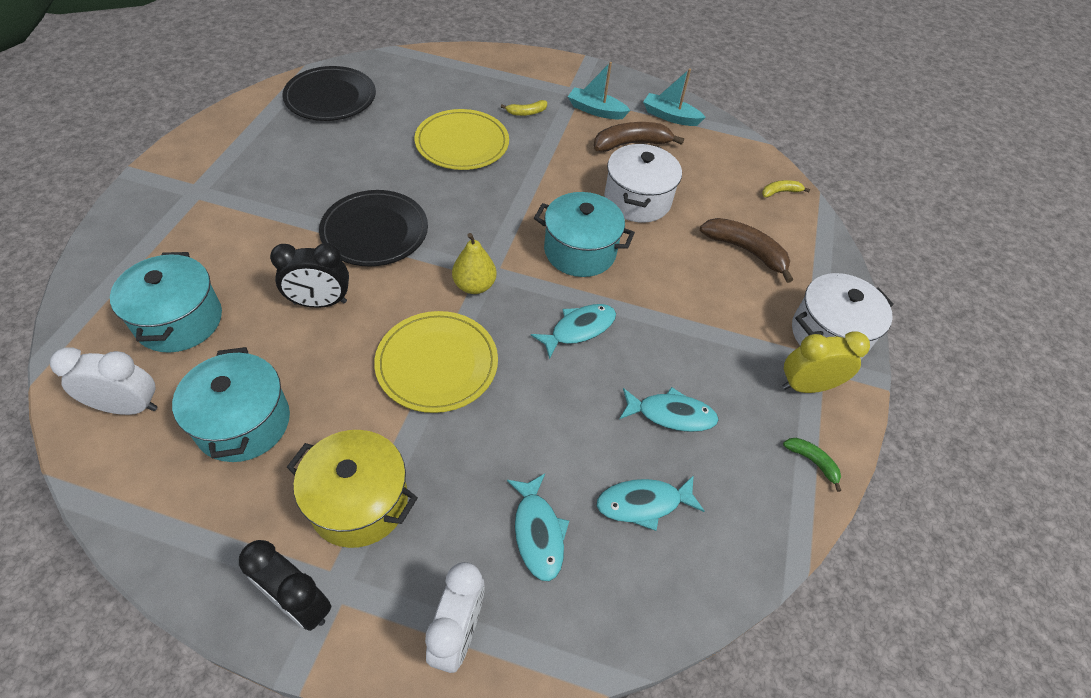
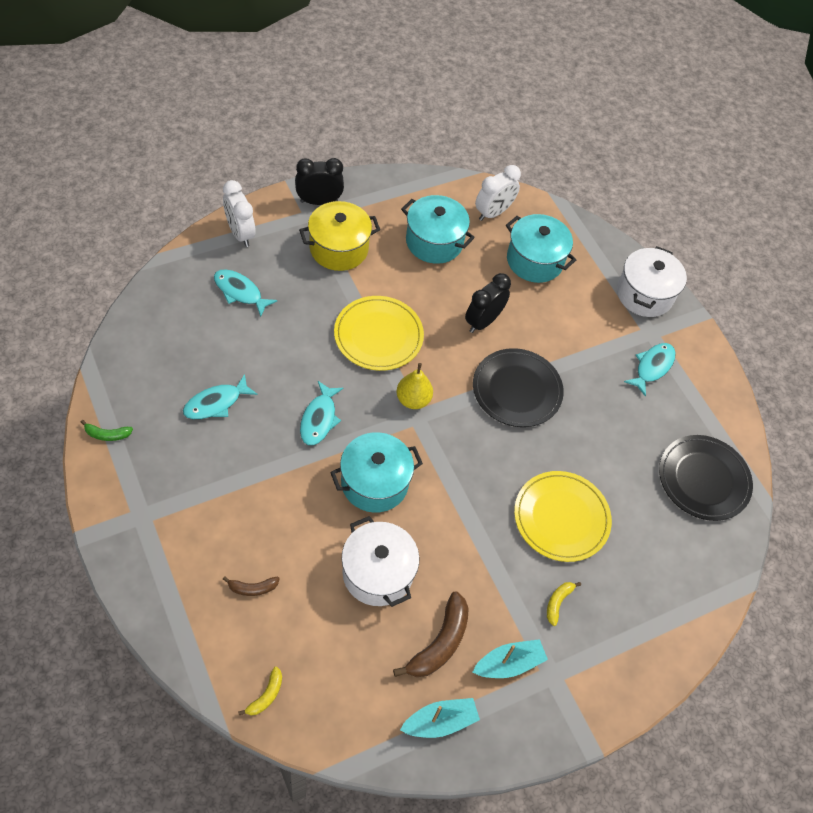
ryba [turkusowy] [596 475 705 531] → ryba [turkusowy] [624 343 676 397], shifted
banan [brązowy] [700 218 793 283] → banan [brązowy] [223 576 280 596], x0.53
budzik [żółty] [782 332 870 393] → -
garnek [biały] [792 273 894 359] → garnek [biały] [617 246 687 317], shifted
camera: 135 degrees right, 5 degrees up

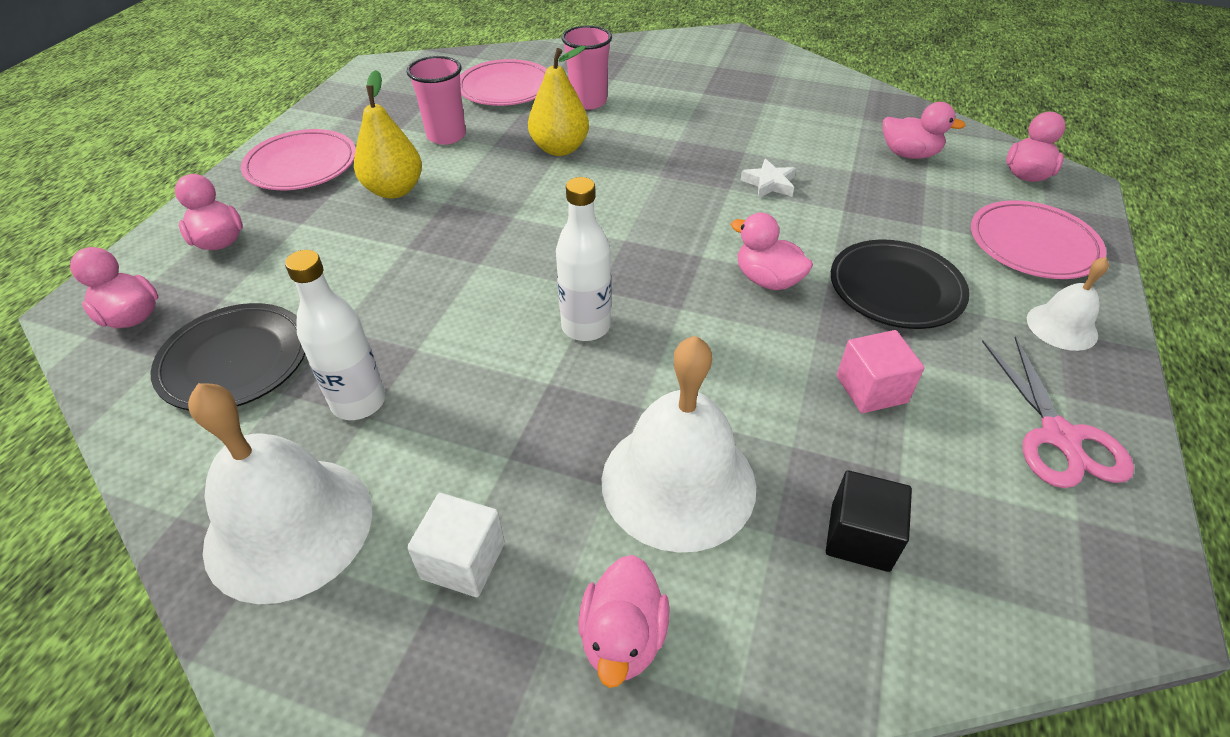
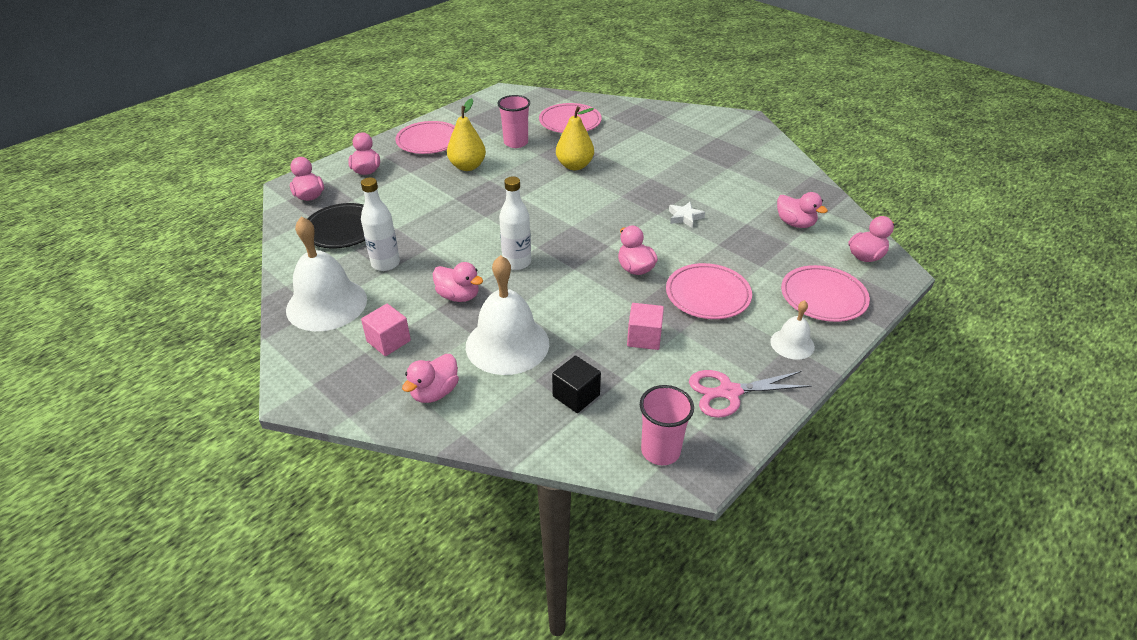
sześcian [biały] [407 493 505 597] → sześcian [różowy] [361 304 411 356]
szklanka [różowy] [562 25 612 110] → szklanka [różowy] [640 385 694 465], shifted
talerz [czarny] [831 239 970 329] → talerz [różowy] [666 263 752 319]
nożyczki [różowy] [982 336 1134 488] → nożyczki [różowy] [689 370 812 418], 60 degrees clockwise
- → kaczka [różowy] [433 262 483 302]
camera: 25 degrees right, 5 degrees down

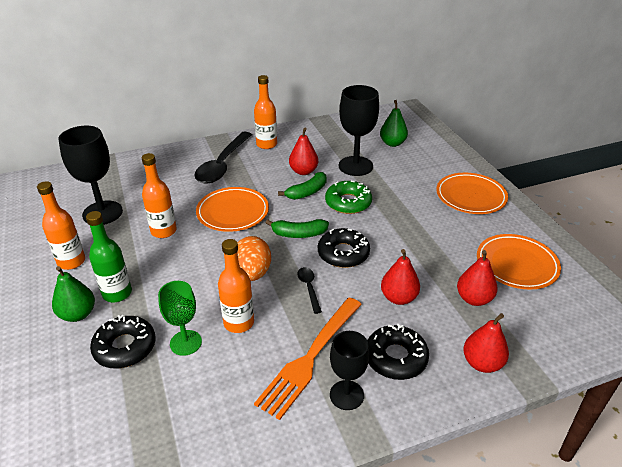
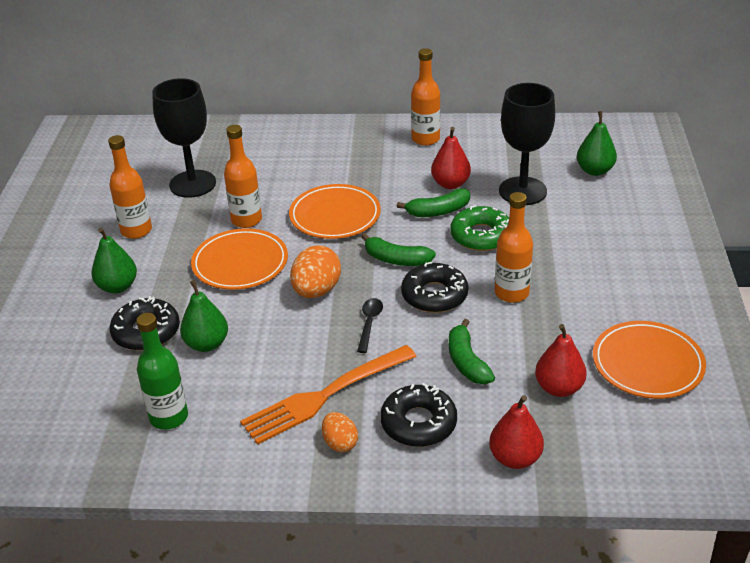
butelka [zielony] [86 211 132 302] → butelka [zielony] [136 313 188 430], shifted
kielich [zielony] [158 281 202 356] → gruszka [zielony] [180 280 228 352]
łyżka [czarny] [194 132 252 184] → -
butelka [pomarańczowy] [218 239 254 333] → butelka [pomarańczowy] [495 192 533 303], shifted
kielich [czarny] [330 331 369 410] → jajko [pomarańczowy] [322 412 358 452]
gruszka [czerwony] [381 249 420 305] → banan [zielony] [449 319 495 384]
talerz [pomarańczowy] [436 173 508 214] → talerz [pomarańczowy] [191 228 288 290], shifted
camera: 25 degrees right, 0 degrees up

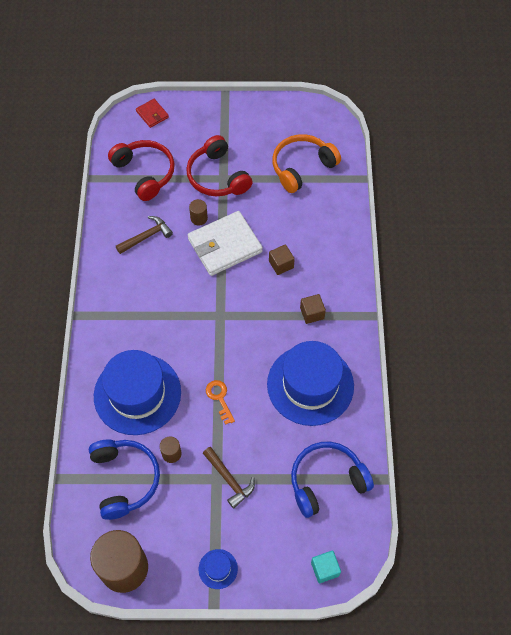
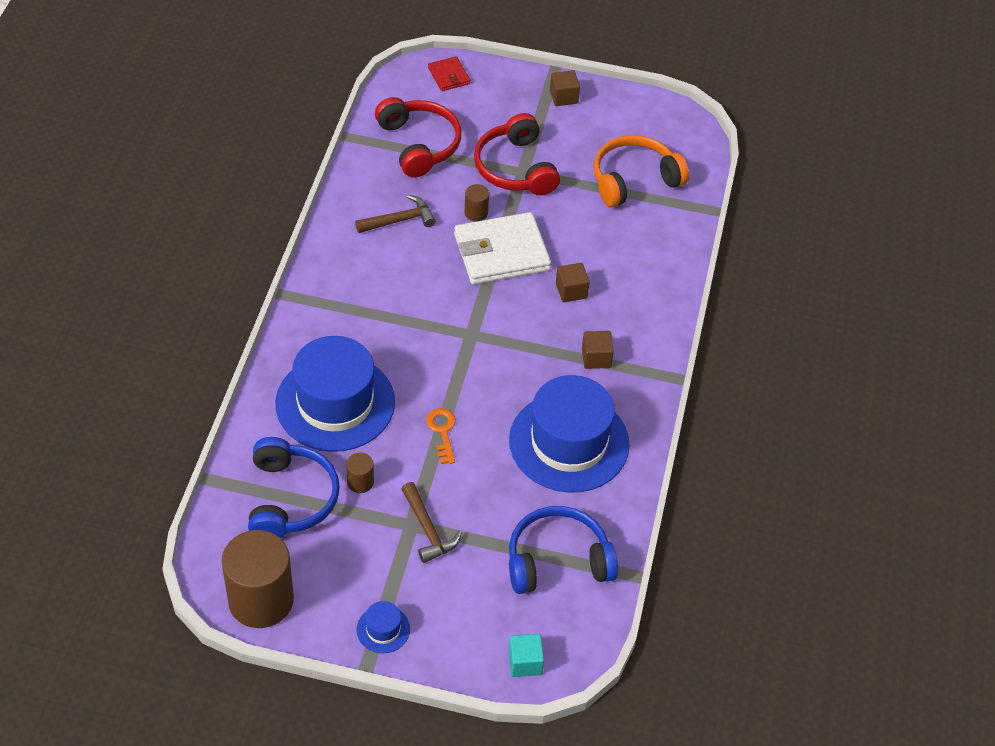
- → sześcian [brązowy] [550 70 580 106]
camera: 10 degrees right, 10 degrees down

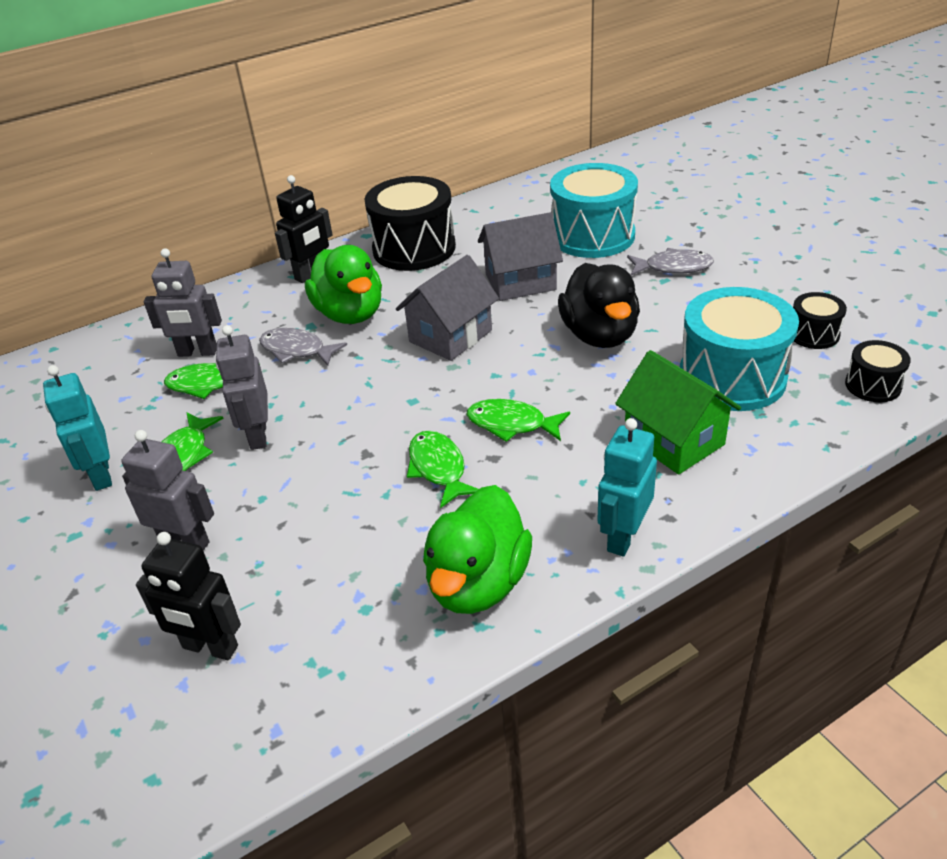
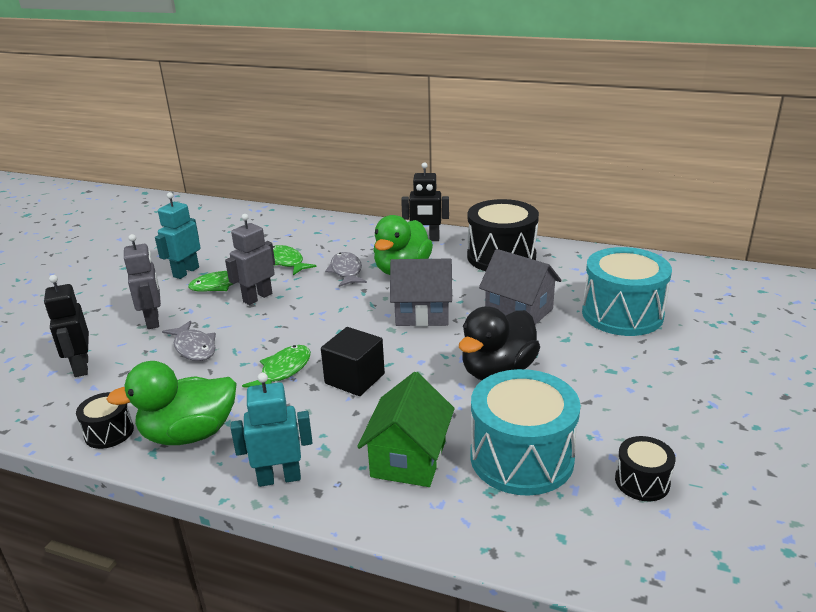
robot [szary] [144 249 222 357] → -
ryba [zielony] [467 399 570 442] → sześcian [czarny] [321 327 385 396]
ryba [szary] [627 248 714 275] → ryba [szary] [162 320 216 361], shifted
bęben [czarny] [845 340 911 402] → bęben [czarny] [76 392 134 449], shifted
camera: 50 degrees right, 10 degrees down

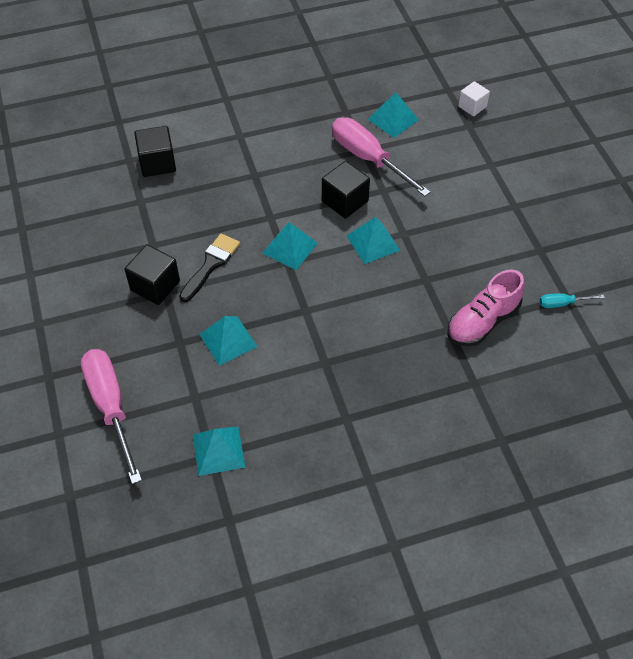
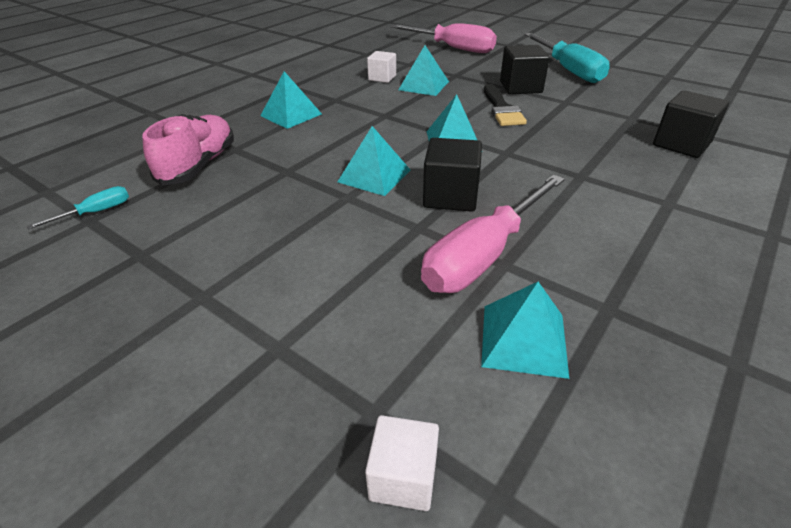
piramida [turkusowy] [193 427 246 476] → piramida [turkusowy] [260 71 322 129], shifted
śrubokręt [różowy] [332 117 431 197] → śrubokręt [różowy] [421 174 565 293], 120 degrees clockwise
- → sześcian [biały] [367 51 396 83]
- → śrubokręt [turkusowy] [524 33 610 83]
camera: 145 degrees right, 15 degrees down

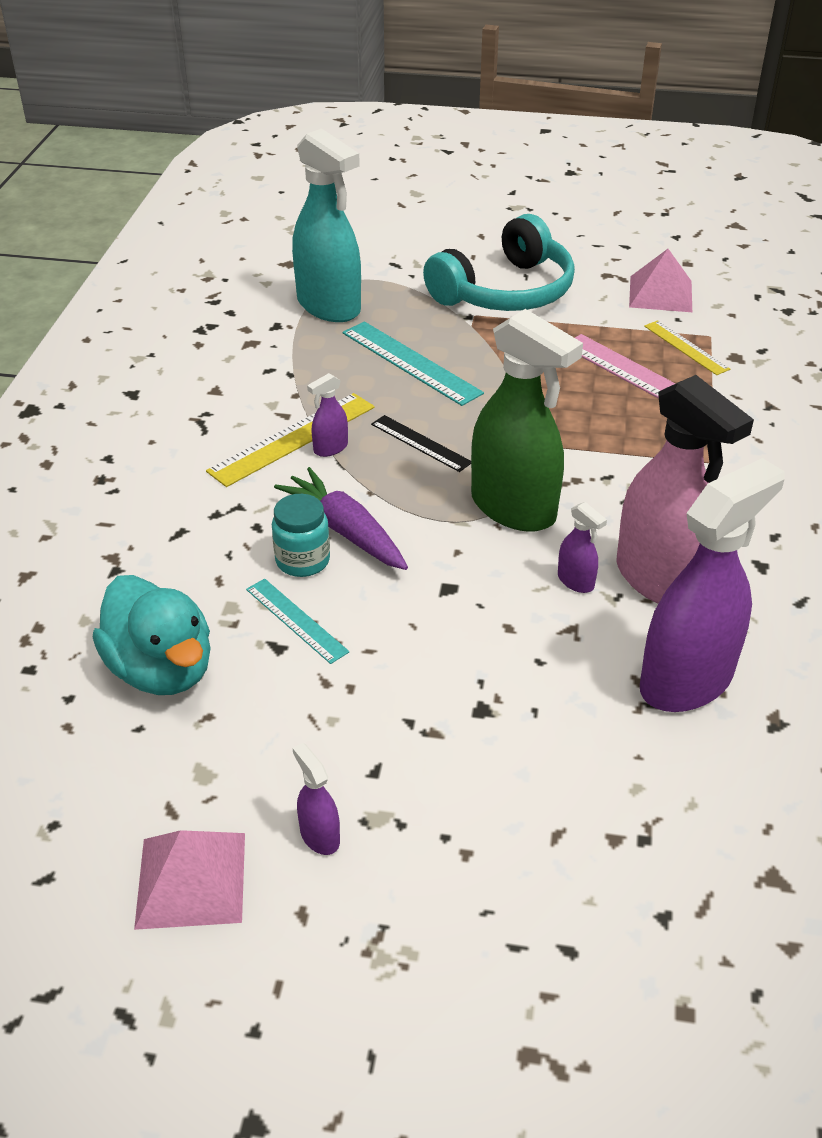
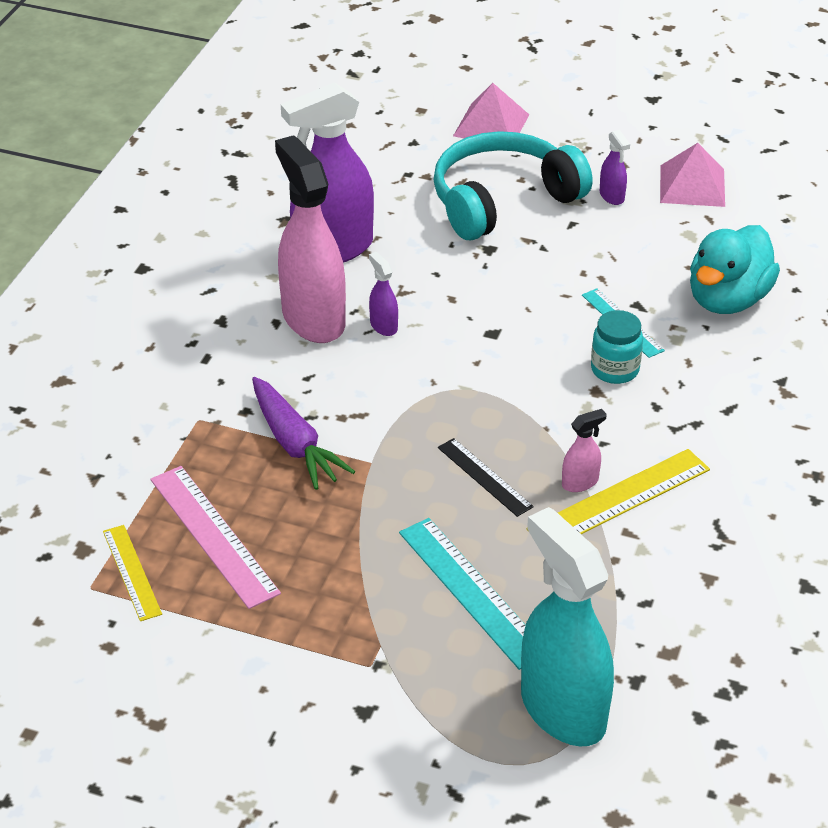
kaczka [turkusowy] [93 575 211 695] → kaczka [turkusowy] [690 225 780 314], 120 degrees counterclockwise
marchewka [fioletowy] [274 467 408 570] → marchewka [fioletowy] [252 377 355 490], shifted
spryskiwacz [fioletowy] [307 373 348 457] → spryskiwacz [różowy] [562 409 607 492]
słuchawki [turkusowy] [423 214 575 311] → słuchawki [turkusowy] [434 131 592 240], shifted
spryskiwacz [zielony] [471 309 583 532] → -
piramida [różowy] [629 249 692 312] → piramida [różowy] [453 83 529 138], shifted
camera: 170 degrees left, 0 degrees up

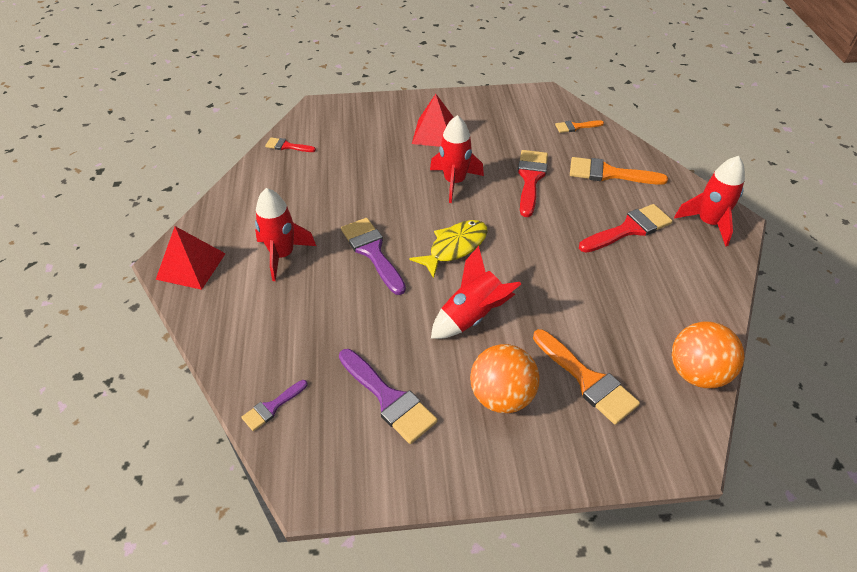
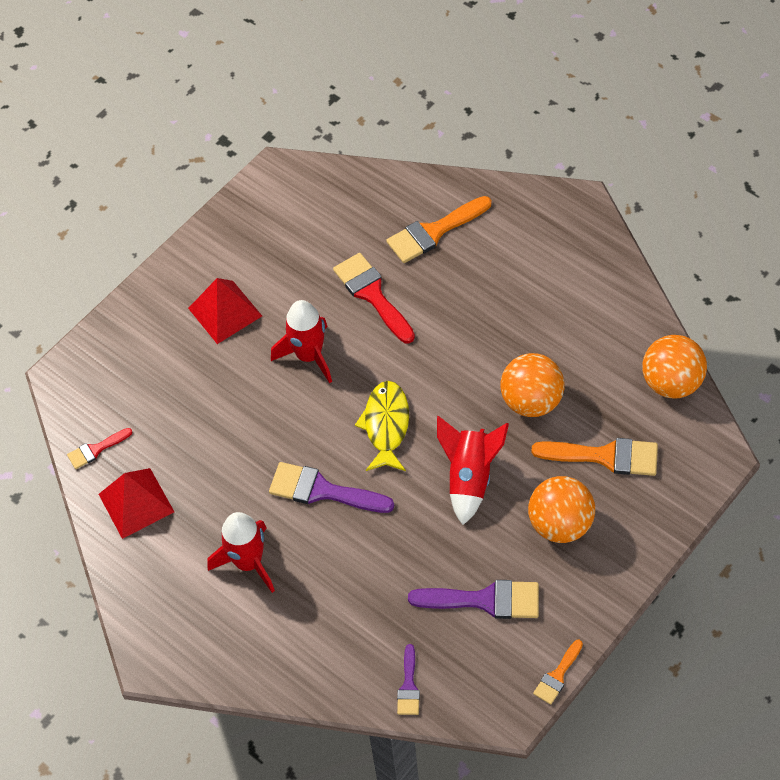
piramida [czerwony] [156 226 226 290] → piramida [czerwony] [99 468 174 539], shifted
pędzel [pomarańczowy] [555 120 604 133] → pędzel [pomarańczowy] [533 640 583 705], shifted
pędzel [czerwony] [579 204 673 253] → -
rakieta [czerwony] [674 156 745 246] → -
- → piłka [pomarańczowy] [500 353 564 417]
camera: 40 degrees left, 10 degrees up

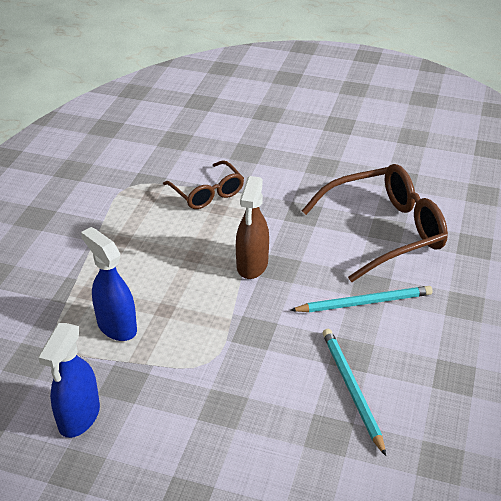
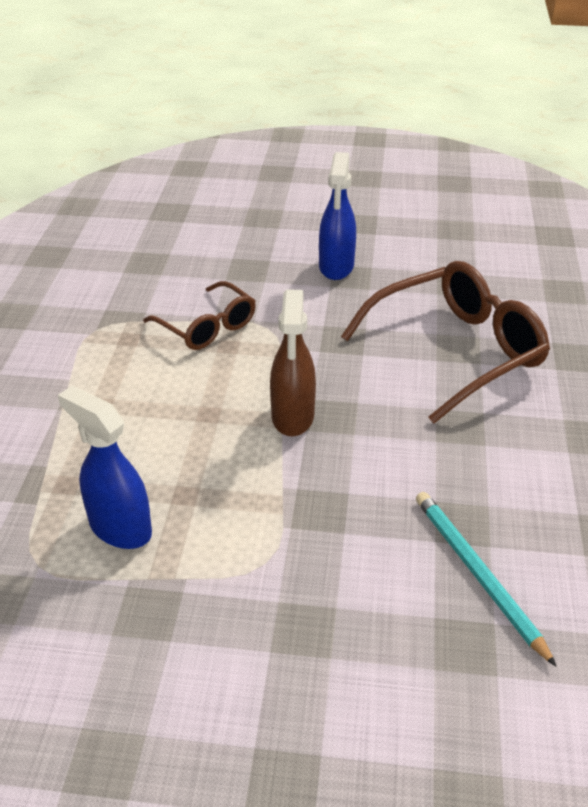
spryskiwacz [niebieski] [38 323 100 438] → spryskiwacz [niebieski] [319 152 356 280], shifted
ołówek [turkusowy] [290 286 433 312] → -
camera: 10 degrees left, 0 degrees up

